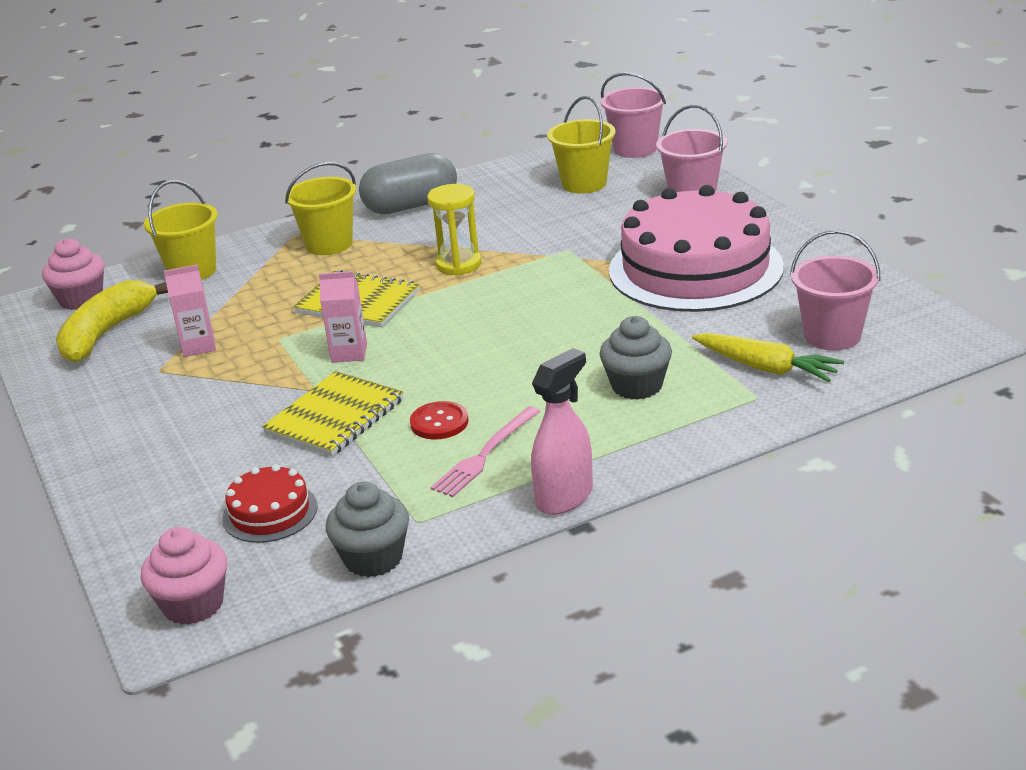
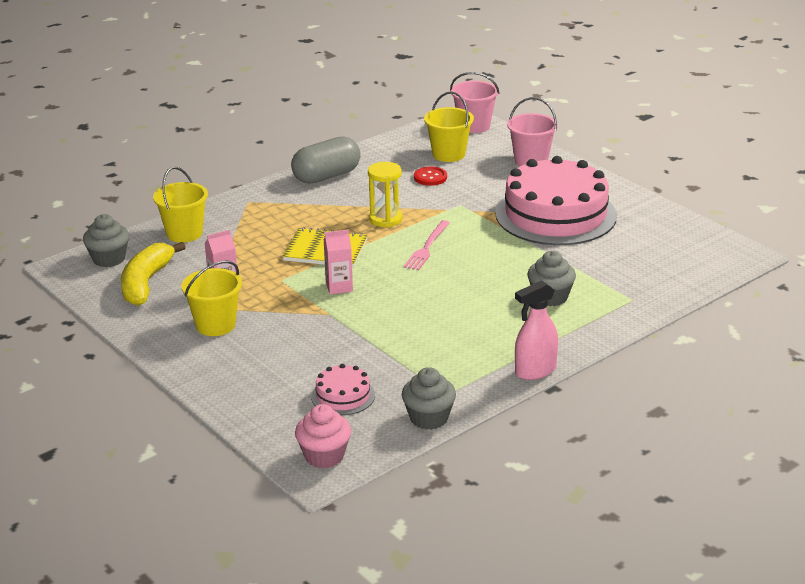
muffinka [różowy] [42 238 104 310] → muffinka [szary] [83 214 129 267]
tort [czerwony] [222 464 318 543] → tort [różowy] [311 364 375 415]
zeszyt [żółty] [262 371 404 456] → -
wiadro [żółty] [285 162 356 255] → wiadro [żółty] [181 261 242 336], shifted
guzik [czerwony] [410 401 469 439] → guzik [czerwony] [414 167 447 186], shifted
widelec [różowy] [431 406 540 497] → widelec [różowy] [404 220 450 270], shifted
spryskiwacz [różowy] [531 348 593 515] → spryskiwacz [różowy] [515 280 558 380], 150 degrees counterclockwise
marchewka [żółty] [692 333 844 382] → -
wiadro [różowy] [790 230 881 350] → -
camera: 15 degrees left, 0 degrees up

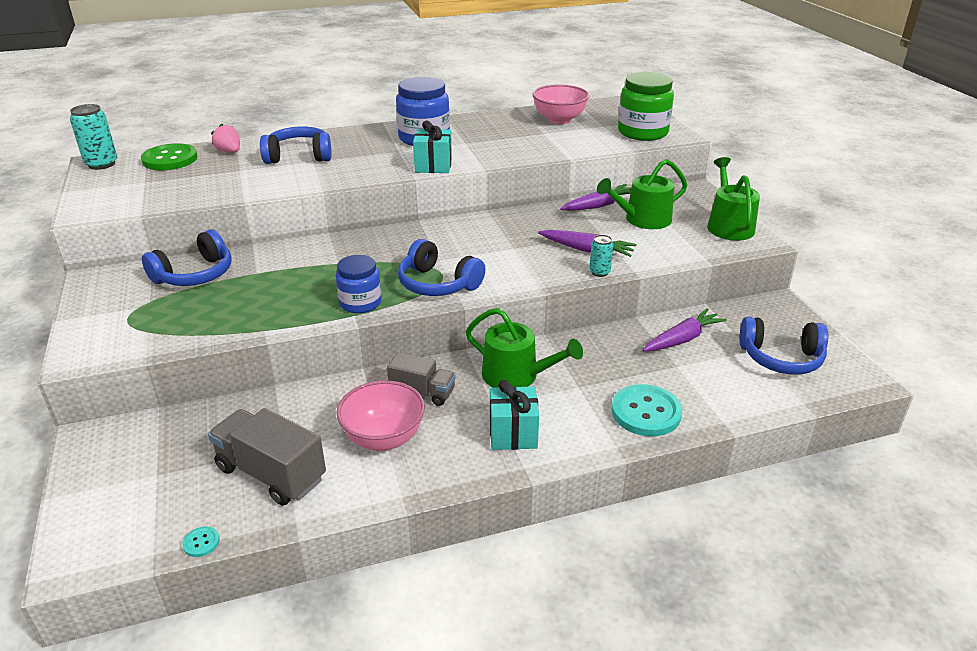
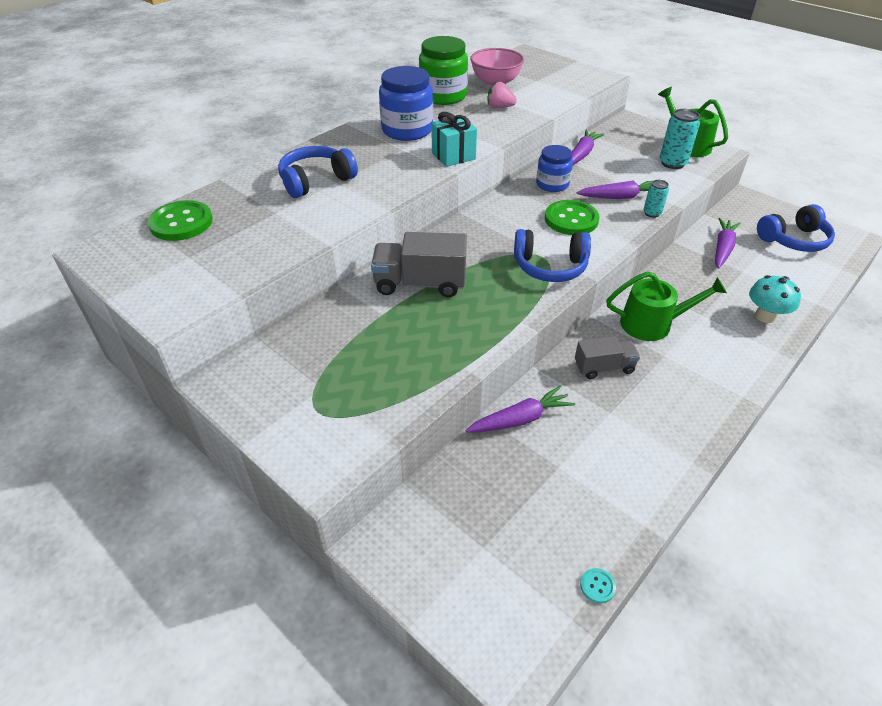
puszka [turkusowy] [70 104 117 170] → puszka [turkusowy] [660 109 700 169], shifted
słuchawki [niebieski] [142 229 232 286] → -
ciężarówka [szary] [208 408 326 506] → ciężarówka [szary] [371 232 467 297], shifted
truskawka [różowy] [211 123 240 153] → truskawka [różowy] [488 81 517 108], shifted
słoik [niebieski] [335 255 382 313] → słoik [niebieski] [536 145 573 192], shifted
miska [różowy] [337 380 425 451] → -
prezent [turkusowy] [490 380 539 450] → -
konewka [zielony] [597 159 687 229] → -
guzik [turkusowy] [611 384 682 436] → grzyb [turkusowy] [749 275 801 323]
słoik [zielony] [618 72 674 141] → słoik [zielony] [419 36 468 105], shifted
- → marchewka [fioletowy] [466 385 575 432]
- → guzik [zielony] [545 200 599 235]
camera: 30 degrees left, 10 degrees up

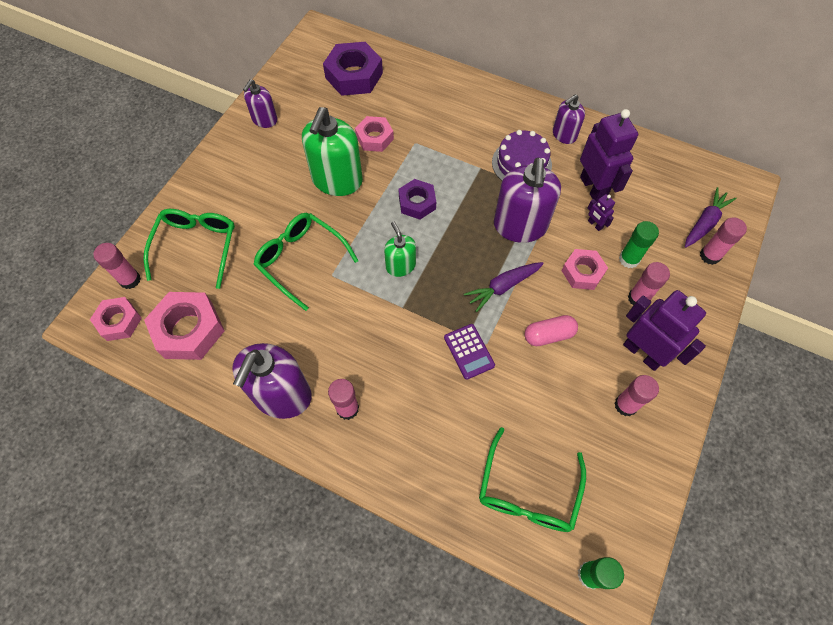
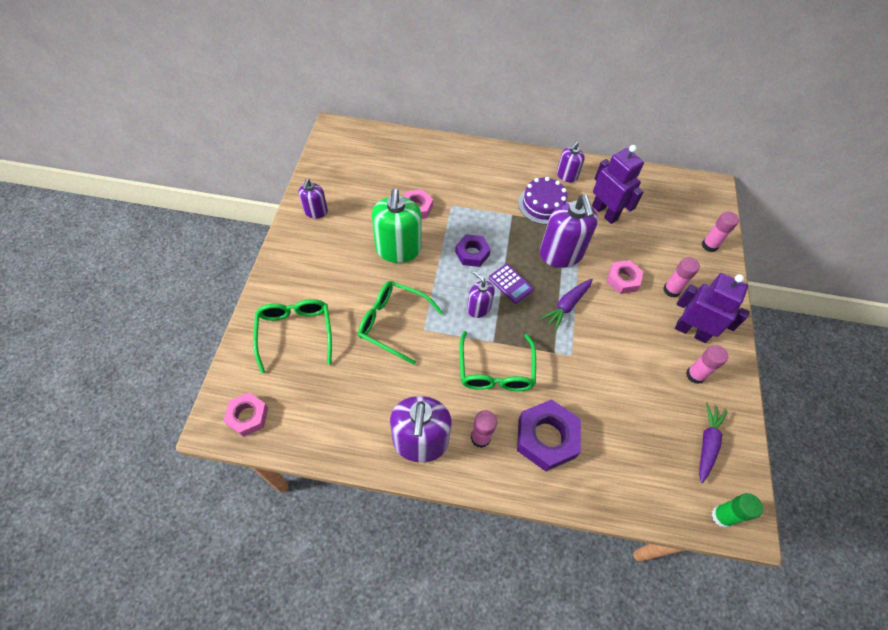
klej w sztyfcie [różowy] [93 243 141 289] → -
nakrętka [różowy] [144 292 224 360] → -
nakrętka [fioletowy] [323 42 383 96] → nakrętka [fioletowy] [517 399 581 471], shifted
dozownik mydła [zielony] [384 222 416 277] → dozownik mydła [fioletowy] [467 271 495 318]
kalkulator [fioletowy] [444 324 495 380] → kalkulator [fioletowy] [489 264 534 304], shifted
okulary [zielony] [479 427 586 532] → okulary [zielony] [459 331 536 391], shifted
kapsułka [różowy] [525 315 578 346] → -
robot [fioletowy] [587 194 615 231] → -
klej w sztyfcie [zielony] [619 221 659 268] → -
marchewka [fioletowy] [685 187 737 248] → marchewka [fioletowy] [699 403 728 483], shifted
camera: 20 degrees left, 5 degrees down

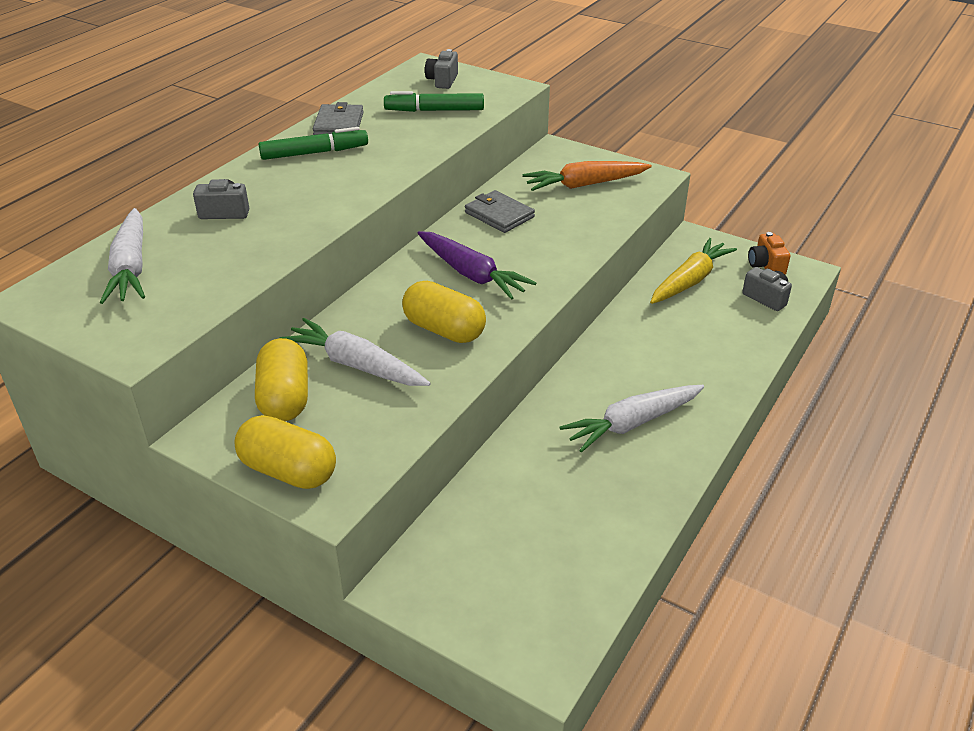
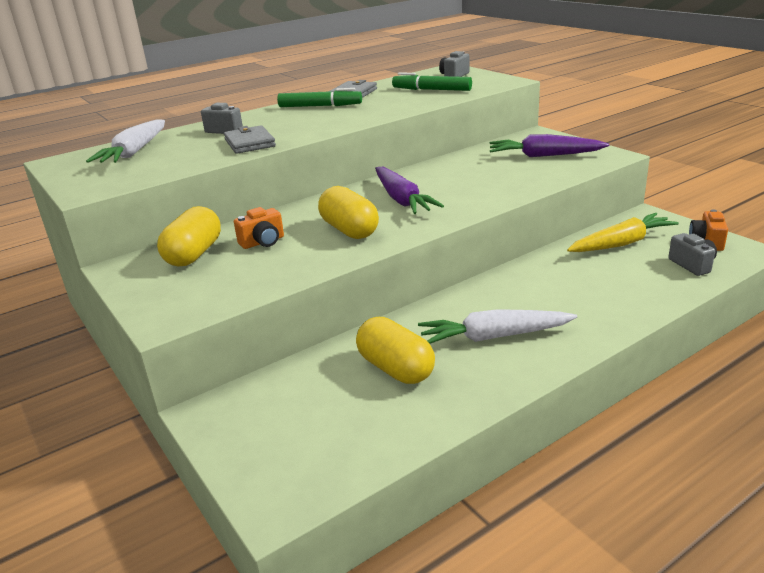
kapsułka [żółty] [234 415 336 489] → kapsułka [żółty] [356 317 435 384], shifted
marchewka [biały] [280 318 431 386] → aparat fotograficzny [pomarańczowy] [234 207 284 249]
portfel [szary] [465 190 535 233] → portfel [szary] [224 125 276 154], shifted
marchewka [pomarańczowy] [523 161 652 191] → marchewka [fioletowy] [490 134 609 157]
camera: 25 degrees right, 10 degrees down

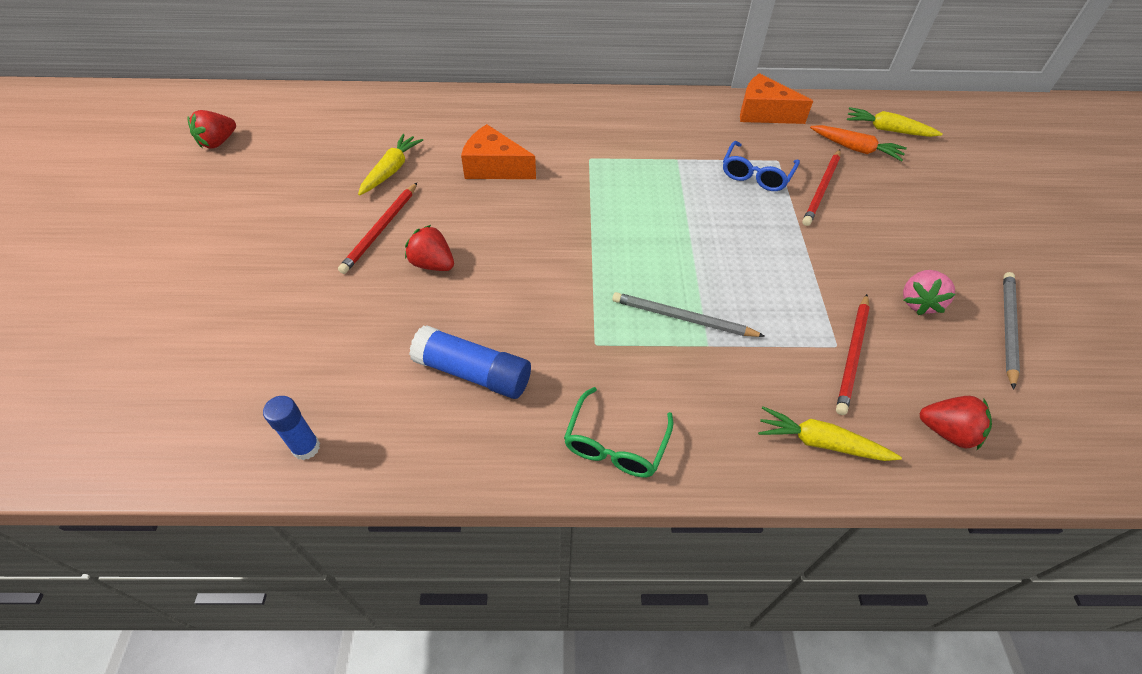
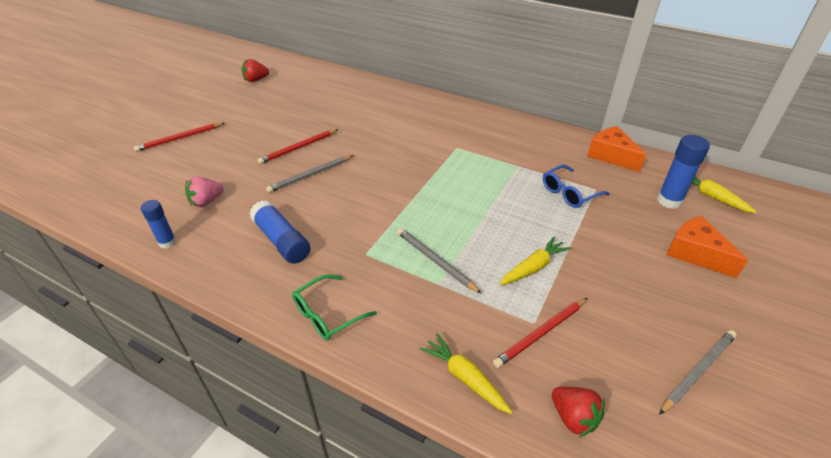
marchewka [żółty] [358 134 423 196] → marchewka [żółty] [500 236 571 285], shifted
truskawka [czerwony] [405 225 454 271] → ołówek [szary] [266 155 354 193]
ser [pomarańczowy] [461 124 536 179] → ser [pomarańczowy] [667 216 748 278], shifted
ołówek [czerwony] [802 149 841 226] → ołówek [czerwony] [134 123 224 152], shifted
marchewka [pomarańczowy] [810 125 907 161] → klej w sztyfcie [niebieski] [657 135 710 209]
truskawka [różowy] [903 270 956 315] → truskawka [różowy] [185 176 224 207], shifted
camera: 30 degrees right, 10 degrees down

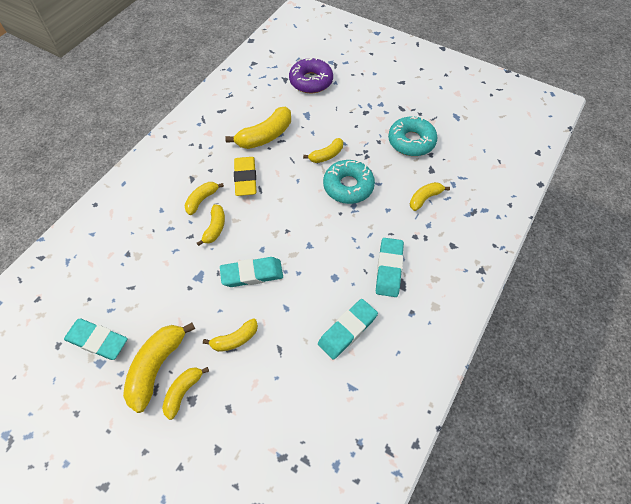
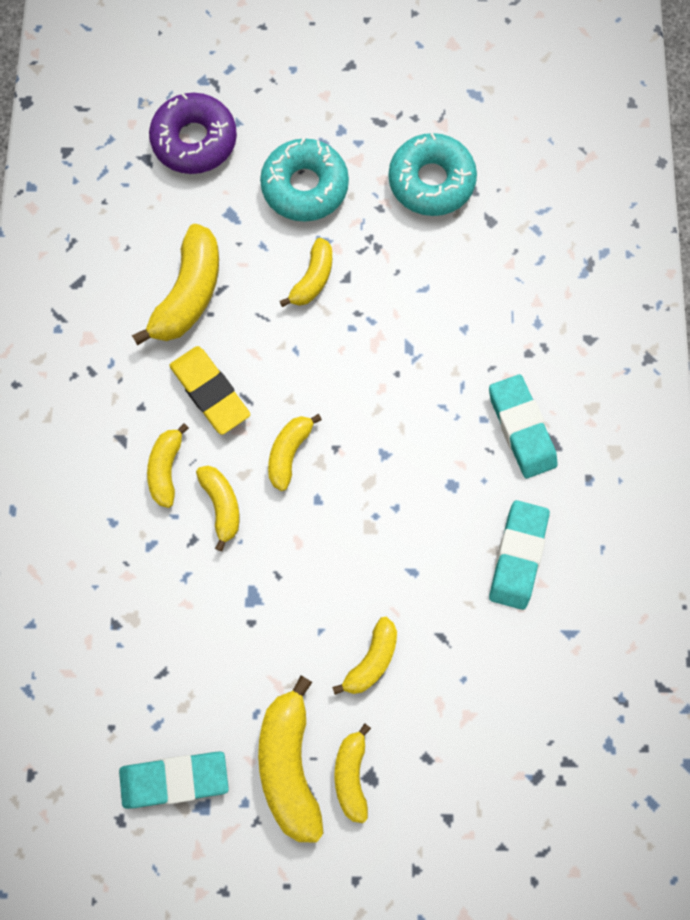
gumka do mazania [turkusowy] [220 257 283 287] → -
donut [turkusowy] [323 160 375 204] → donut [turkusowy] [260 138 349 222], shifted
banan [żółty] [410 182 450 211] → banan [żółty] [268 414 322 491], shifted
camera: 30 degrees left, 15 degrees up

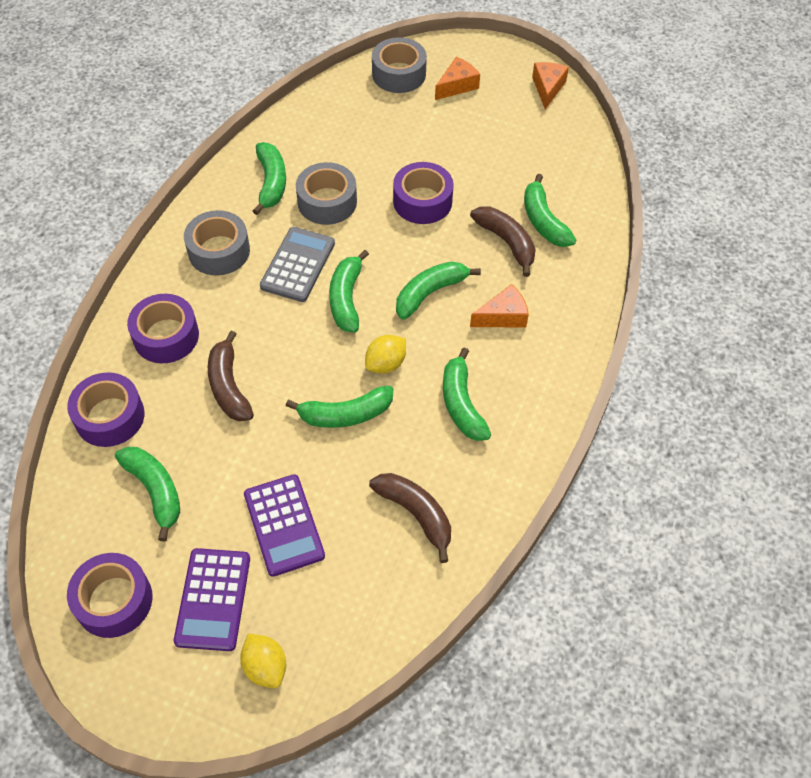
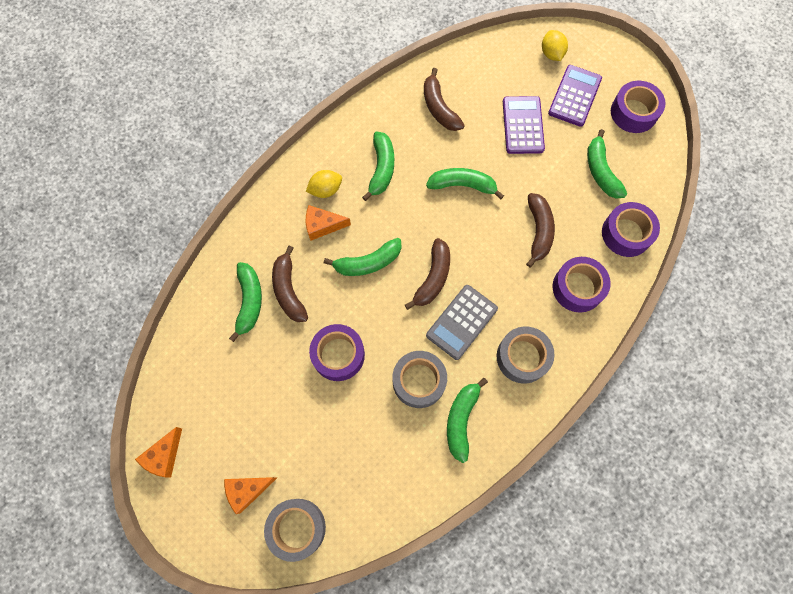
banan [zielony] [329 250 369 332] → banan [brązowy] [405 238 450 310]
cytryna [żółty] [365 335 406 374] → cytryna [żółty] [306 170 342 198], shifted
camera: 160 degrees left, 15 degrees up

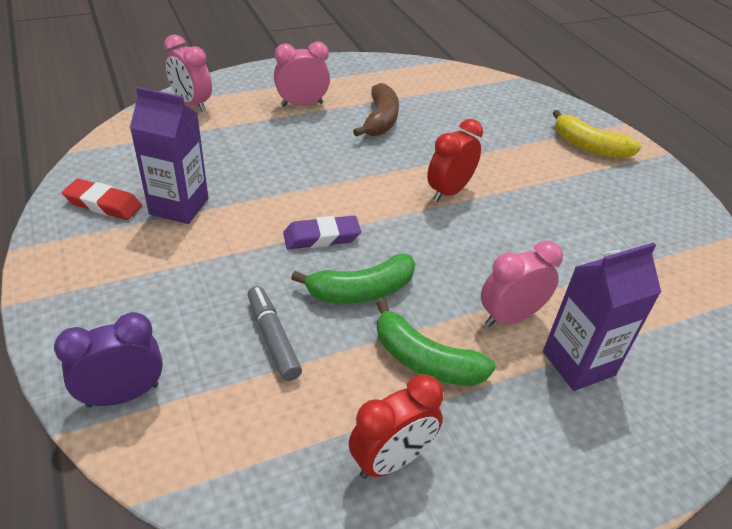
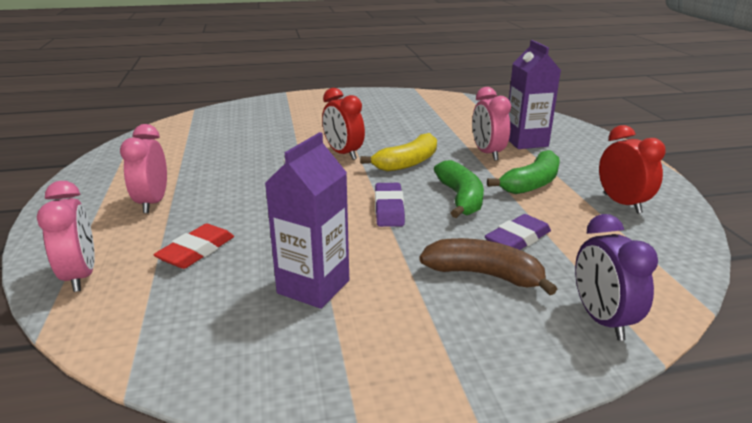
gumka do mazania [czerwony] [62 179 142 220] → gumka do mazania [czerwony] [154 224 234 269], shifted
budzik [różowy] [164 34 212 112] → budzik [różowy] [37 181 95 292], 75 degrees counterclockwise
flamaster [szary] [248 286 302 381] → gumka do mazania [fioletowy] [485 214 551 250]
banan [brązowy] [353 83 399 137] → banan [brązowy] [419 238 557 295], shifted
banan [żółty] [553 110 641 159] → banan [żółty] [360 133 437 172], shifted
camera: 75 degrees left, 15 degrees down

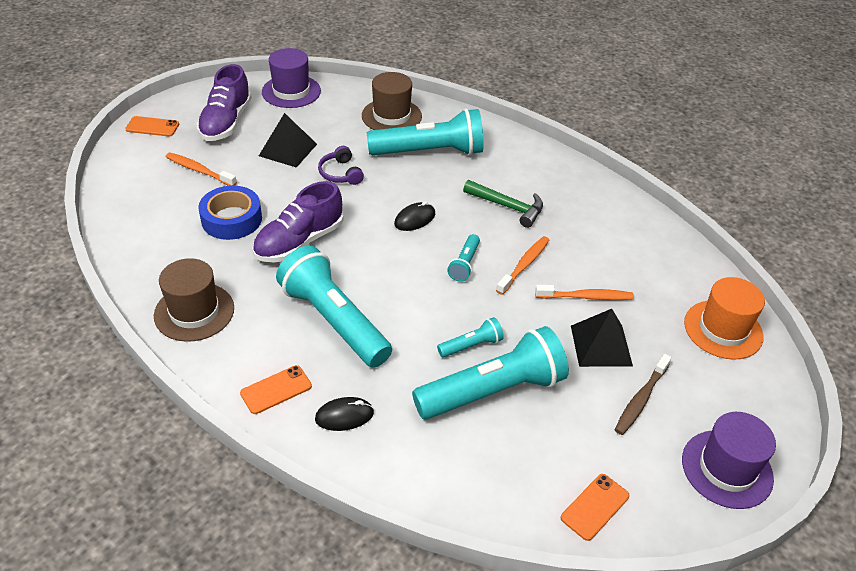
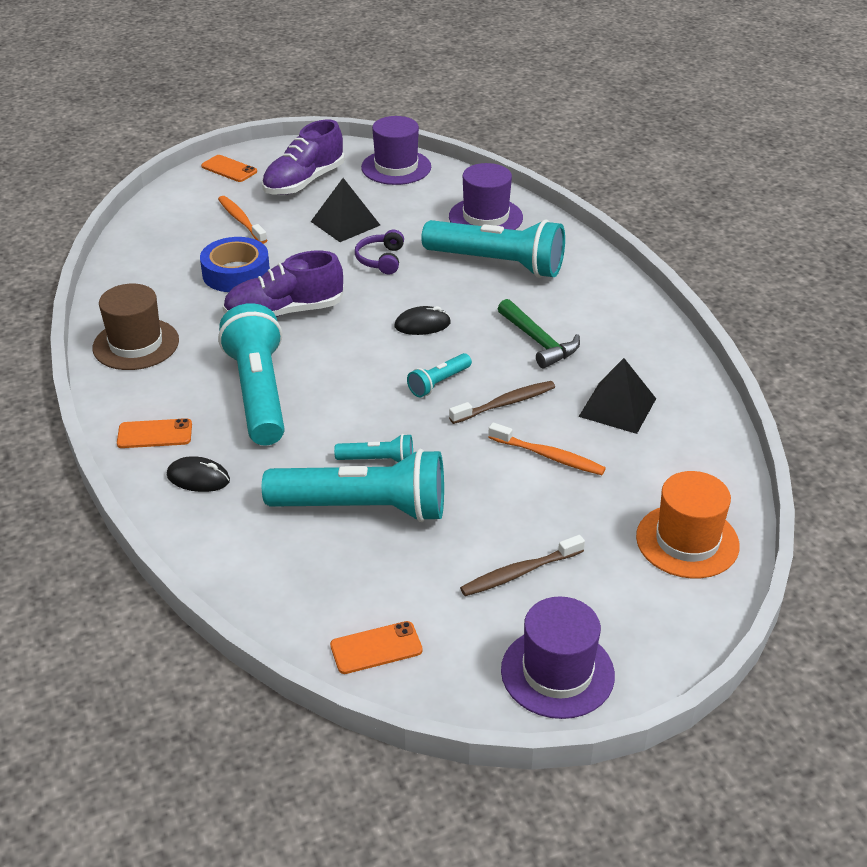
kapelusz [brązowy] [362 72 422 130] → kapelusz [fioletowy] [449 163 523 230]
szczoteczka do zębów [pomarańczowy] [496 236 549 295] → szczoteczka do zębów [brązowy] [449 381 555 424]
piramida [czarny] [571 309 633 367] → piramida [czarny] [579 358 656 434], shifted
camera: 30 degrees right, 5 degrees down

